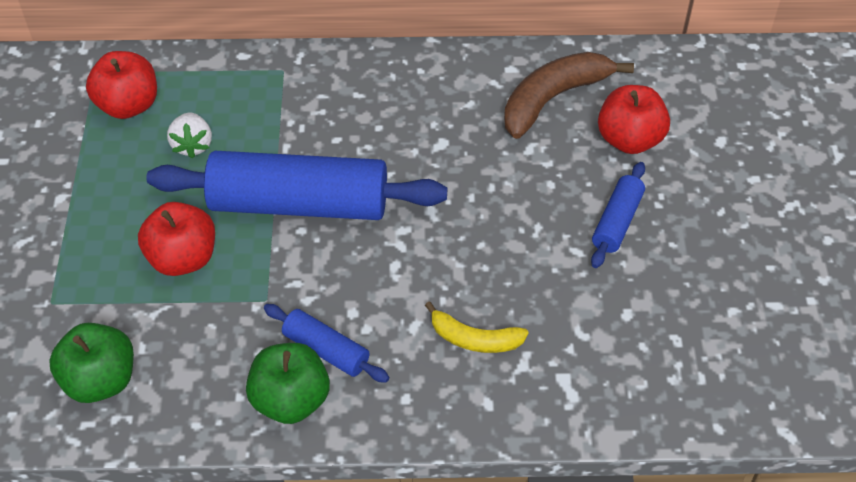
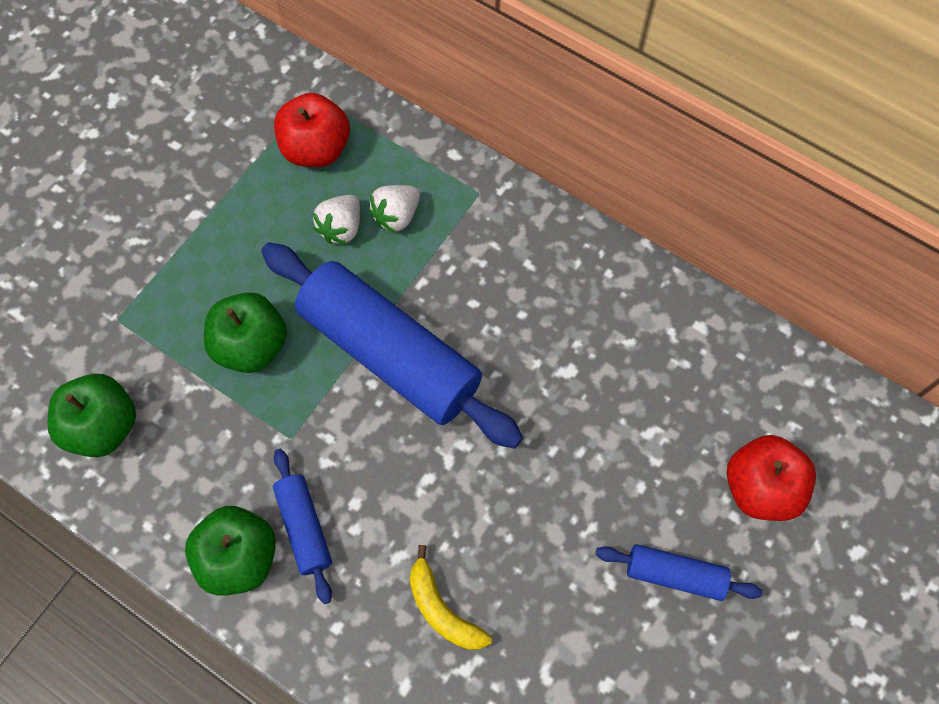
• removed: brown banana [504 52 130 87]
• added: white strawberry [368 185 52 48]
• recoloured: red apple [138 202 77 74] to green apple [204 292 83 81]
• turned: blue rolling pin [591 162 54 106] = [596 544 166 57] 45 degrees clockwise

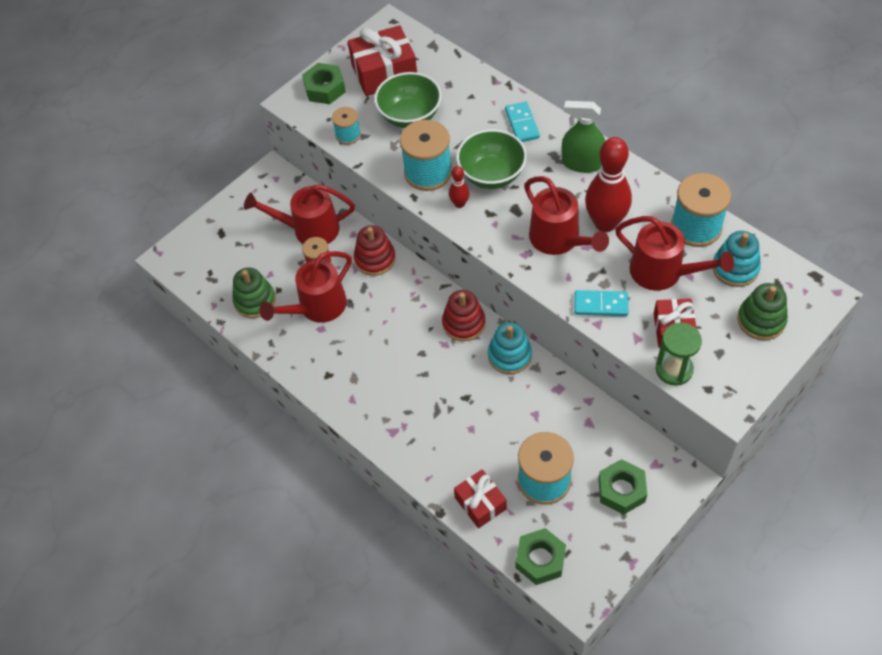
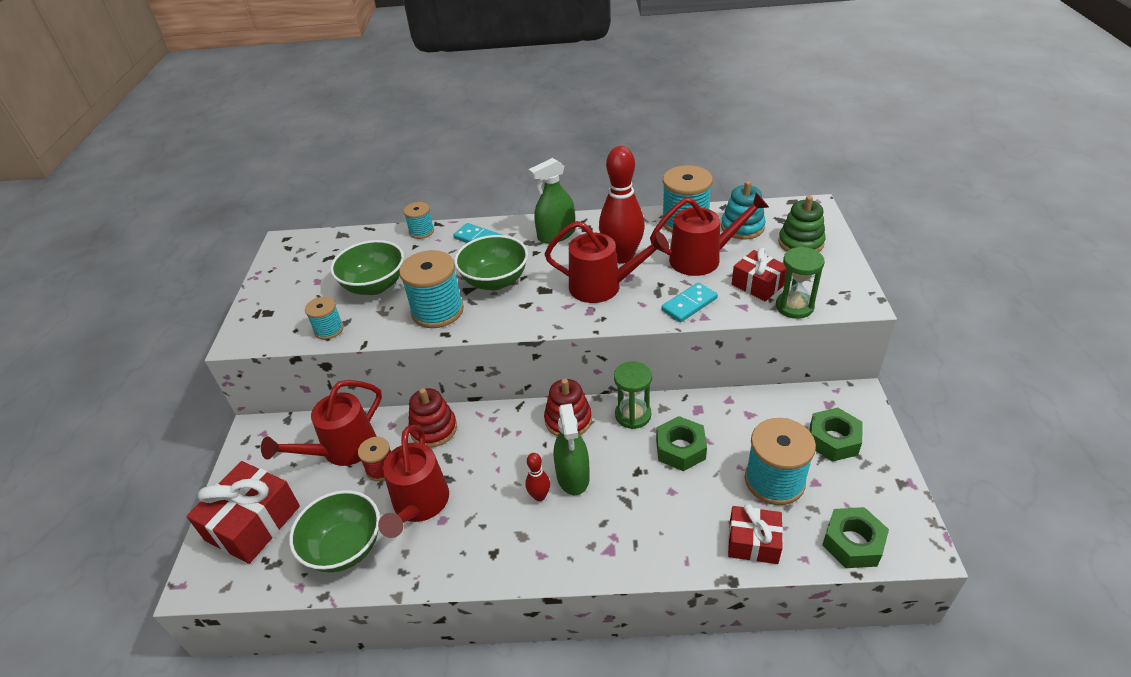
• added: turquoise spool [403 202 31 37]
• added: green spray bottle [554 404 36 91]
• moved: green nut [302 63 44 41] to [656 416 51 55]
• moved: red gift [348 25 69 71] to [187 461 113 103]
• moved: red bowling pin [449 166 20 42] to [526 453 24 48]
• replaced: green stacking toy [232 268 44 50] to green bowl [289 490 91 82]
• replaced: turquoise stacking toy [488 322 44 52] to green hourglass [614 361 38 68]

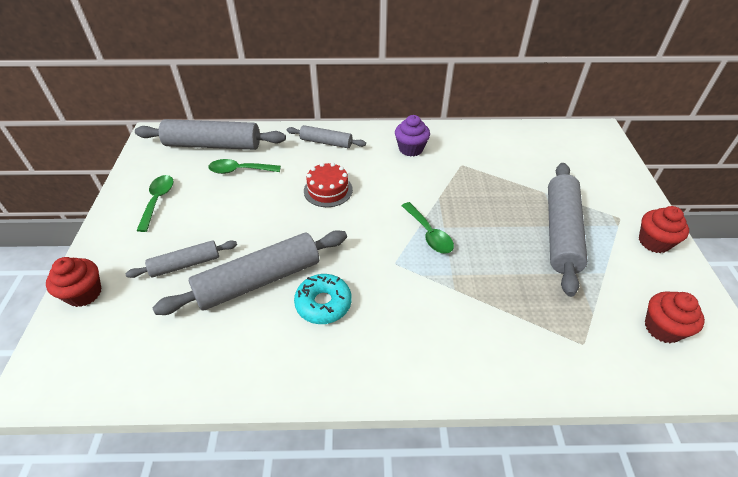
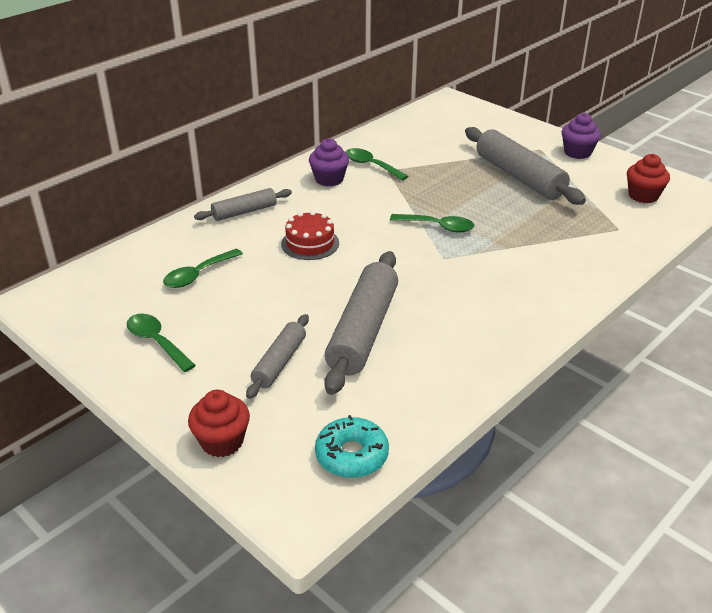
• removed: grey rolling pin [135 119 151 31]
• added: green spoon [346 148 62 32]
• moved: turquoise donut [294 274 58 50] to [315 415 74 63]
• recoloured: red cupcake [639 206 50 47] to purple cupcake [562 113 39 46]

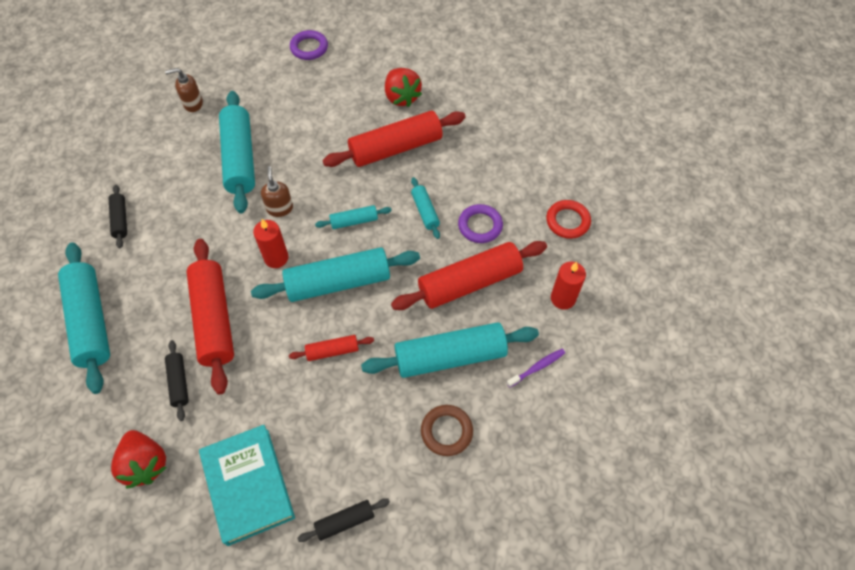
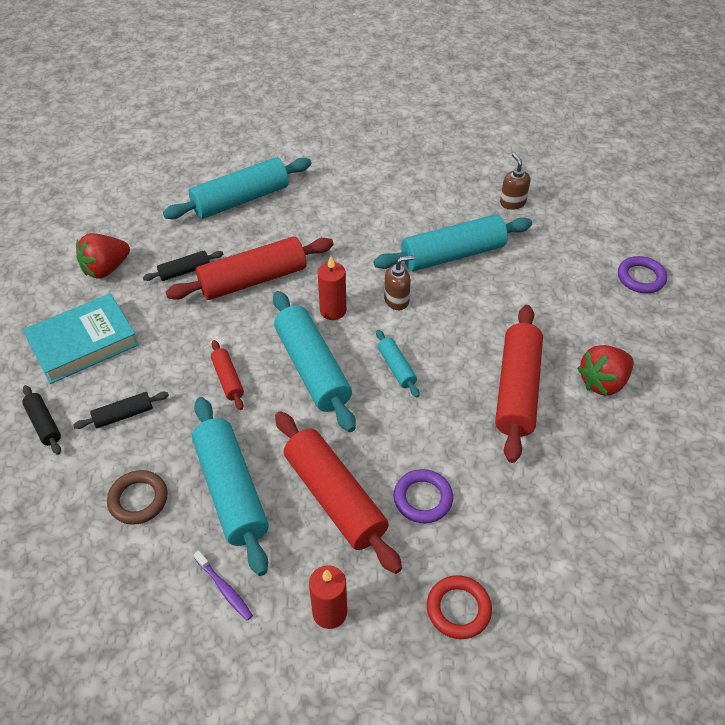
• removed: turquoise rolling pin [411 177 29 62]
• moved: black rolling pin [109 185 18 63] to [73 392 96 37]
• turned: red rolling pin [322 111 144 56] = [495 305 48 158] 45 degrees clockwise

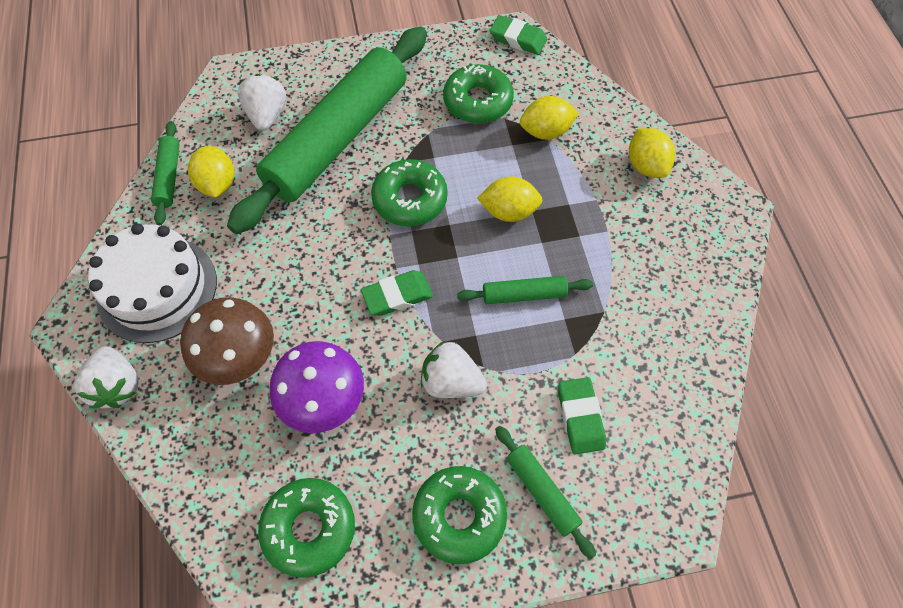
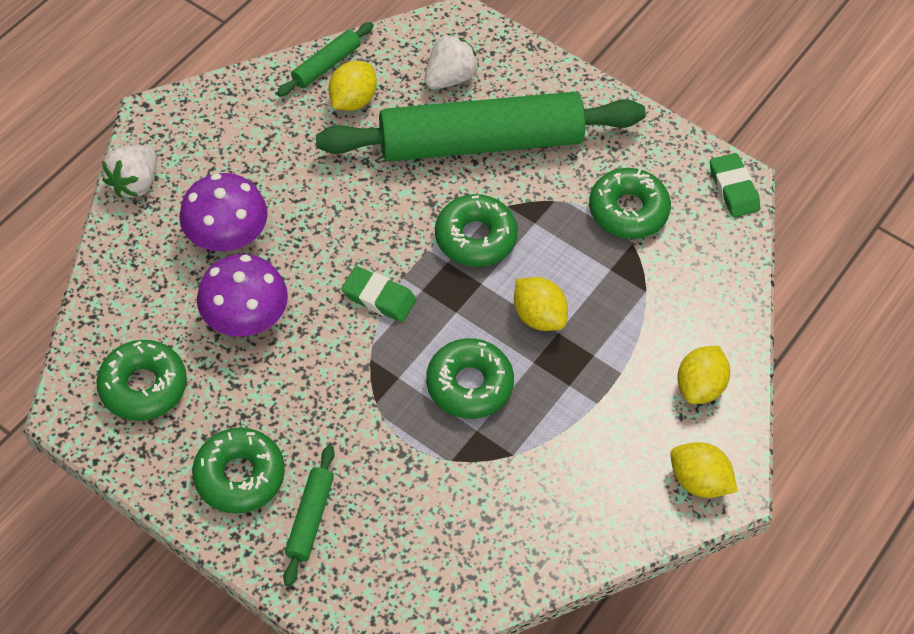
• removed: white cake [88 223 129 120]
• removed: white strawberry [421 341 66 57]
• removed: green eraser [558 377 48 77]
• moved: yellow lemon [520 96 59 44] to [670 442 68 56]
• replaced: green rolling pin [457 276 136 28] to green donut [426 338 88 81]
• recoloured: brown mushroom [180 297 94 88] to purple mushroom [180 173 88 78]

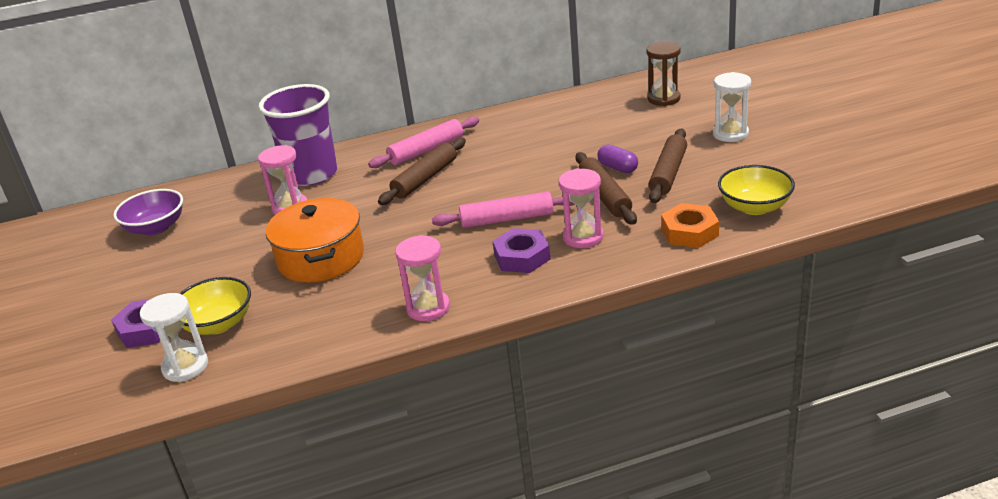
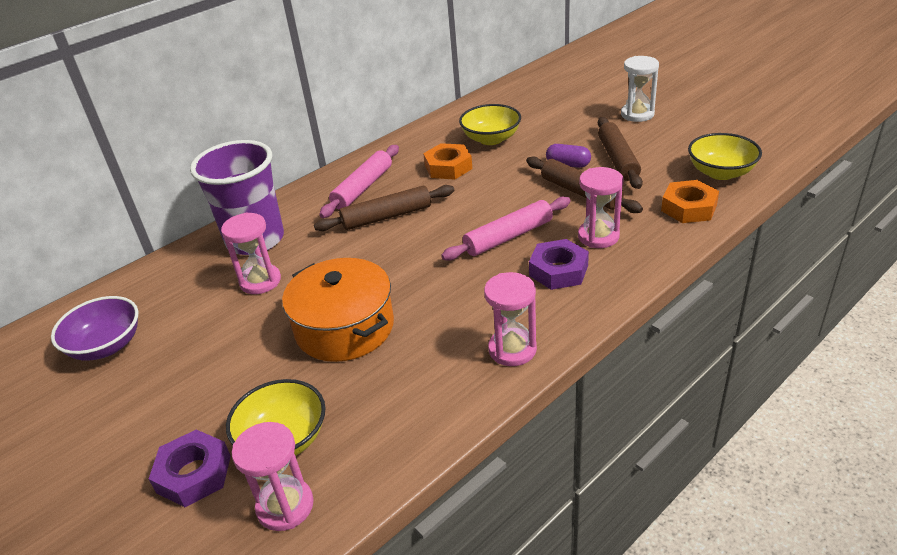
• removed: brown hourglass [647 41 34 65]
• added: orange nut [423 143 49 37]
• added: yellow bowl [459 104 62 41]
• recoloured: white hourglass [140 293 68 89] to pink hourglass [232 422 82 109]
• turned: brown rolling pin [378 138 88 67] = [314 185 140 46] 60 degrees clockwise

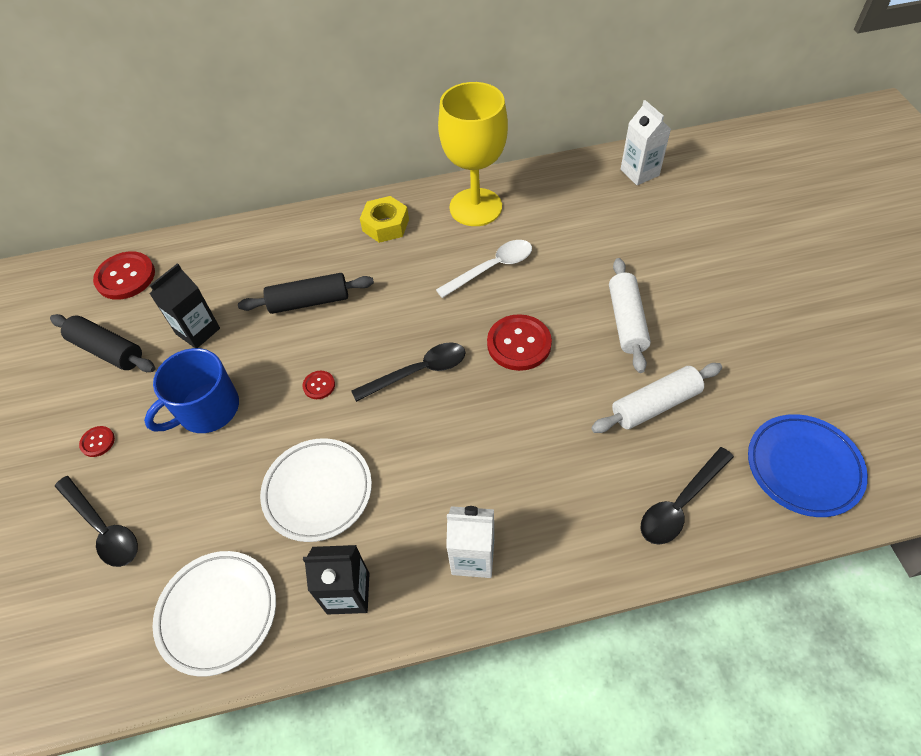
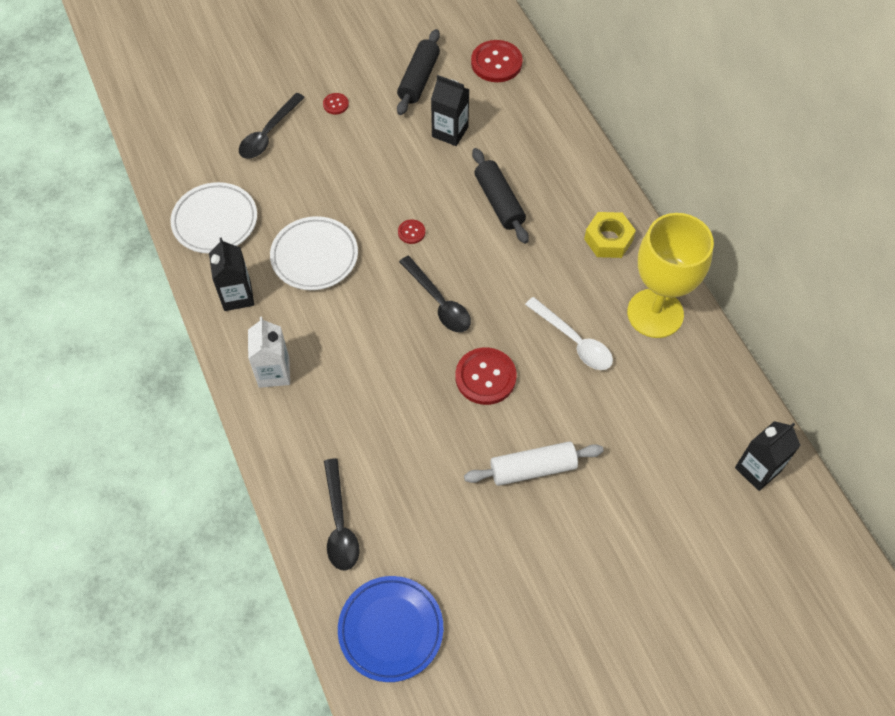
• removed: blue mug [144 348 95 85]
• removed: white rolling pin [591 363 131 70]
• recoloured: white carton [620 100 51 85] to black carton [735 421 66 70]
• turned: black spoon [641 447 93 98] = [324 458 35 112] 135 degrees counterclockwise

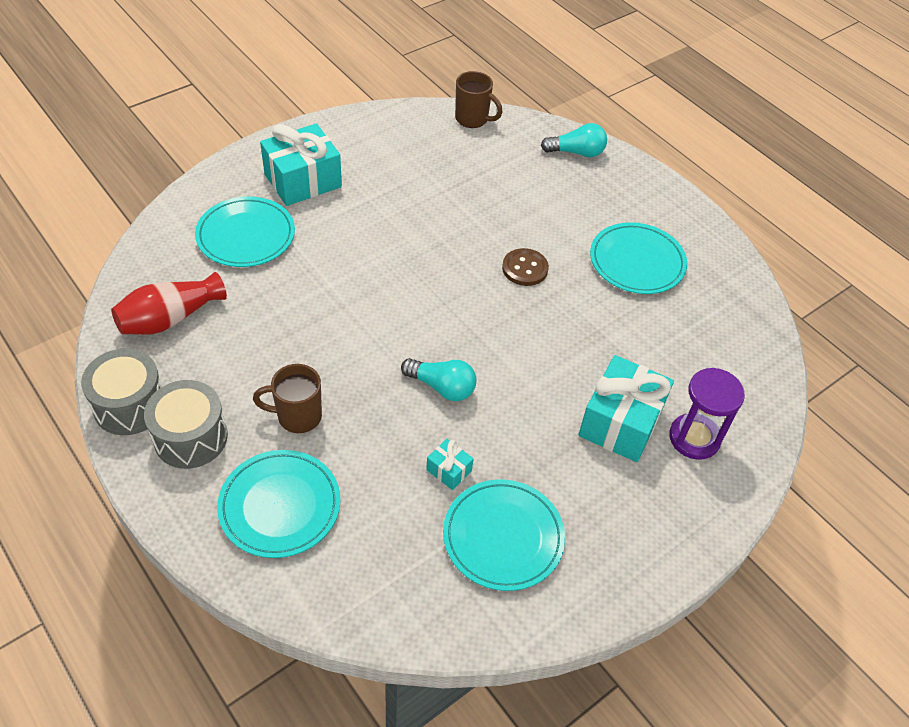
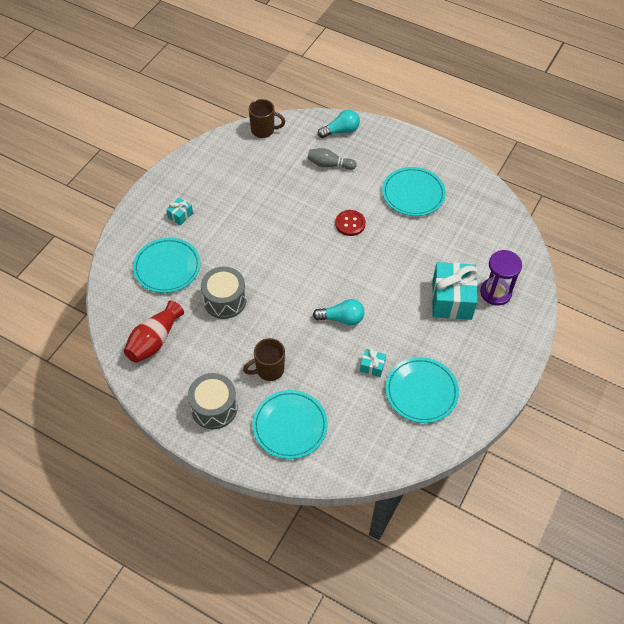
• added: grey bowling pin [307 148 50 22]
• moved: grey drum [81 349 81 86] to [201 267 45 52]
• recoloured: brown button [502 248 47 38] to red button [335 210 31 26]
• resized: turquoise gift [260 124 82 82] = [166 198 27 28] x0.46

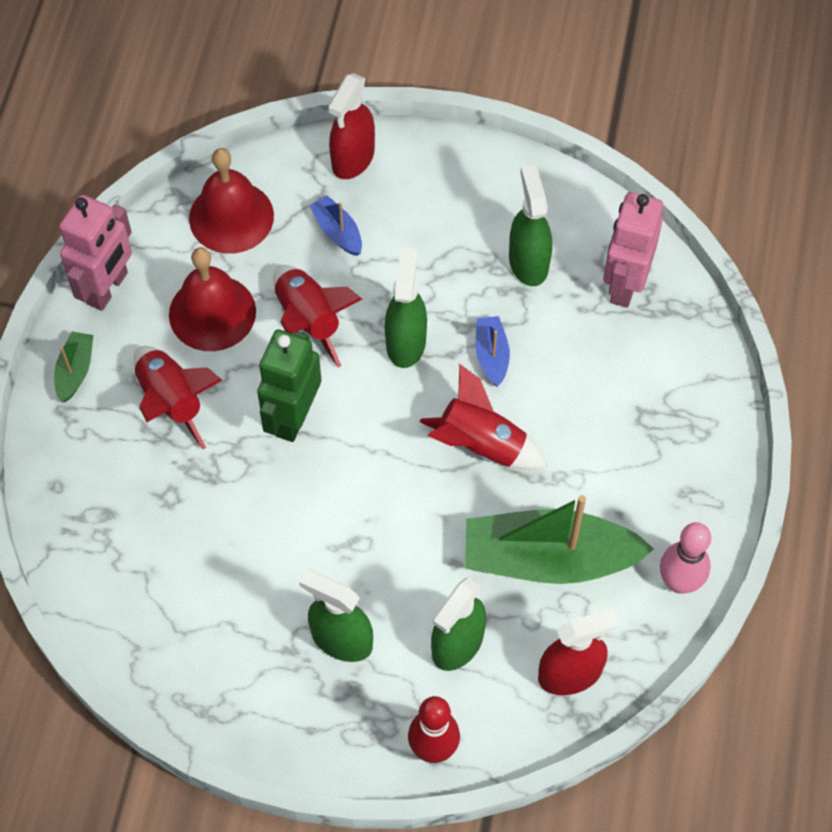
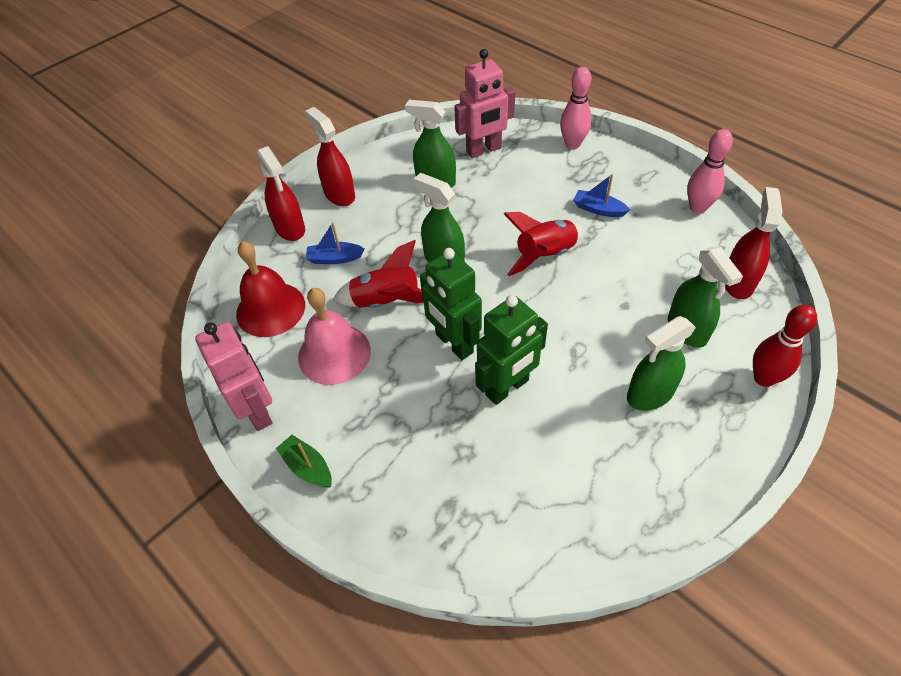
• removed: red rocket [134 346 88 104]
• removed: green boat [465 495 189 89]
• added: red spray bottle [305 107 50 99]
• added: green robot [475 295 73 110]
• added: pink bowling pin [560 67 32 82]
• moved: blue boat [476 316 34 70] to [573 174 57 43]
• recoloured: red bell [169 247 87 104] to pink bell [298 288 73 97]
• turned: pink robot [603 192 60 116] = [454 49 61 109] 75 degrees counterclockwise

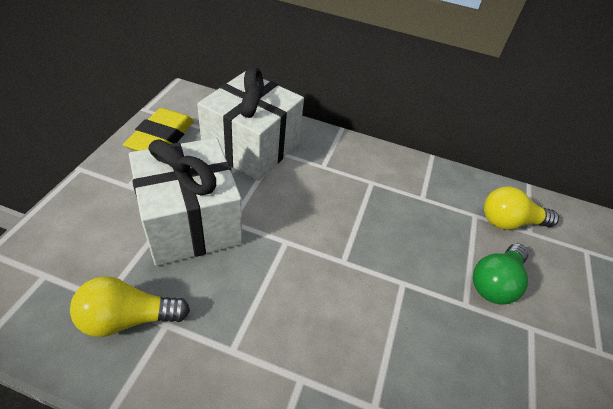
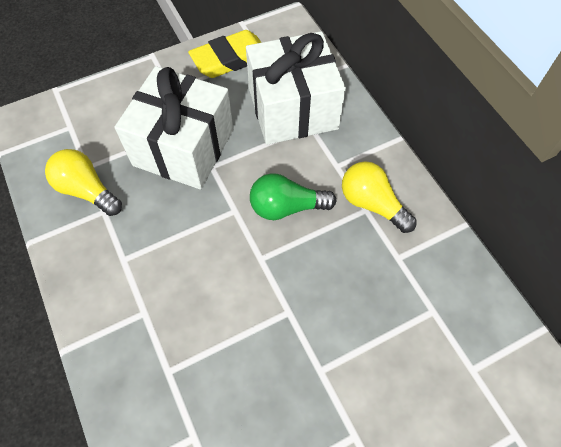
• moved: green light bulb [473 244 56 61] to [250 174 87 46]
• moved: yellow light bulb [484 186 75 44] to [342 161 75 72]

